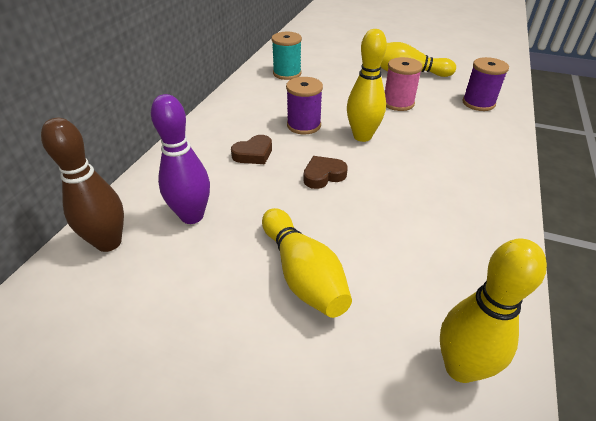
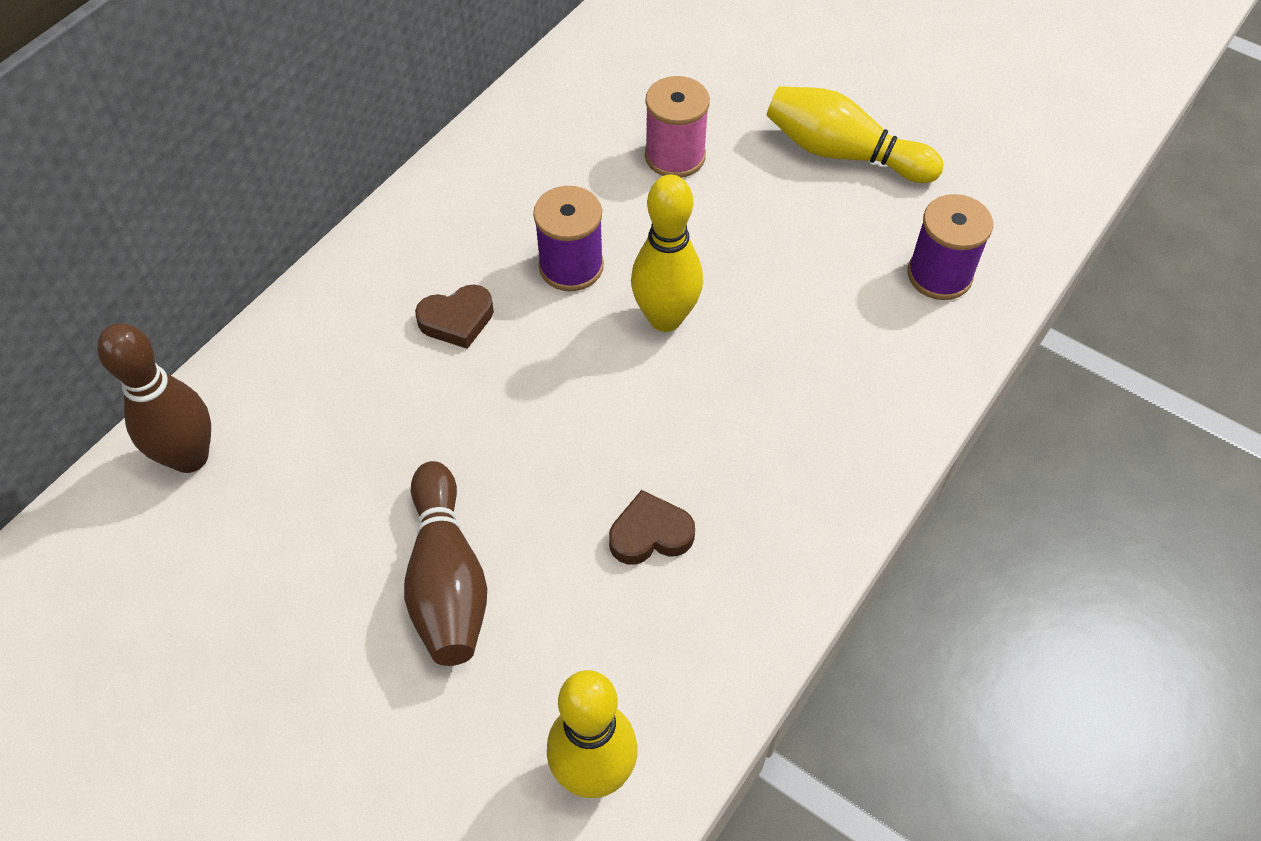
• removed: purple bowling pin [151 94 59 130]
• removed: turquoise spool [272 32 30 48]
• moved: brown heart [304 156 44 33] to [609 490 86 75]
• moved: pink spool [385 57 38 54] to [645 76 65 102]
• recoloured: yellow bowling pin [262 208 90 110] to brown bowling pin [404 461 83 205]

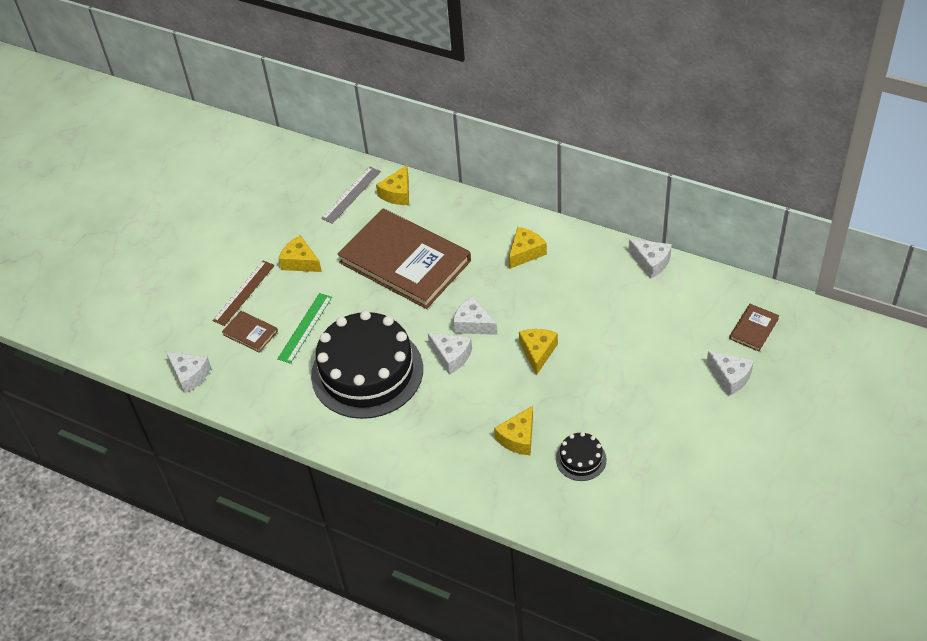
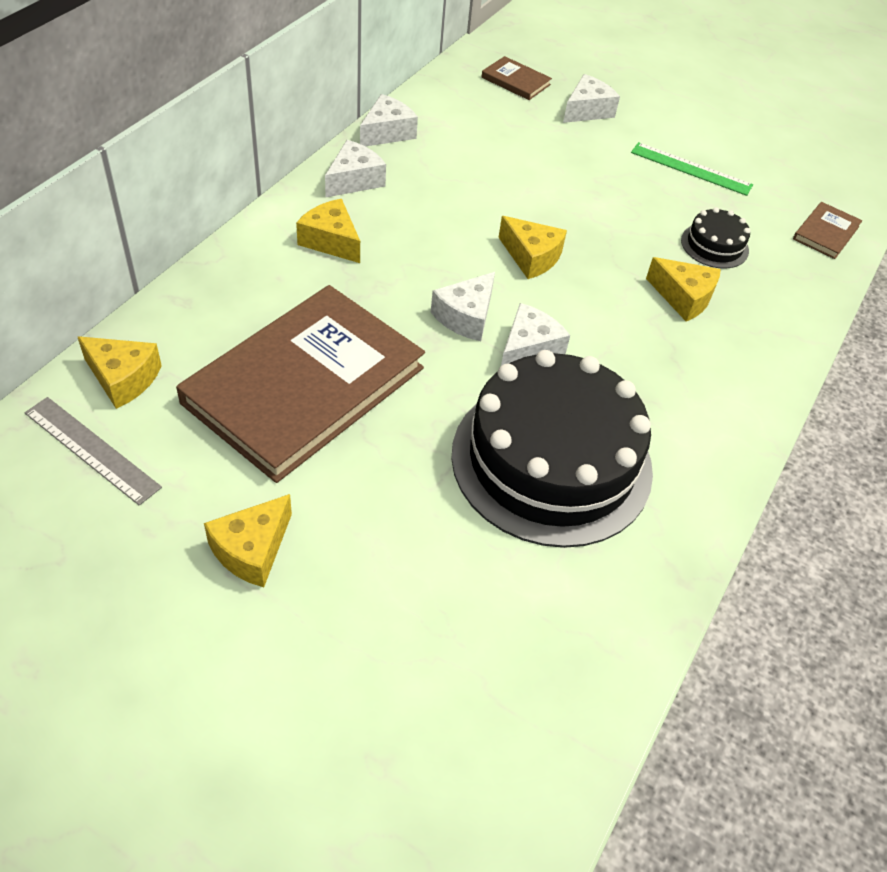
• removed: brown ruler [213 260 62 66]
• moved: white cheese [166 352 45 41] to [325 140 61 57]
• moved: brown book [222 311 56 42] to [793 202 69 57]
• moved: green ruler [277 293 55 71] to [631 142 122 54]
• turned: yellow cheese [519 329 39 47] = [498 216 69 63] 150 degrees counterclockwise

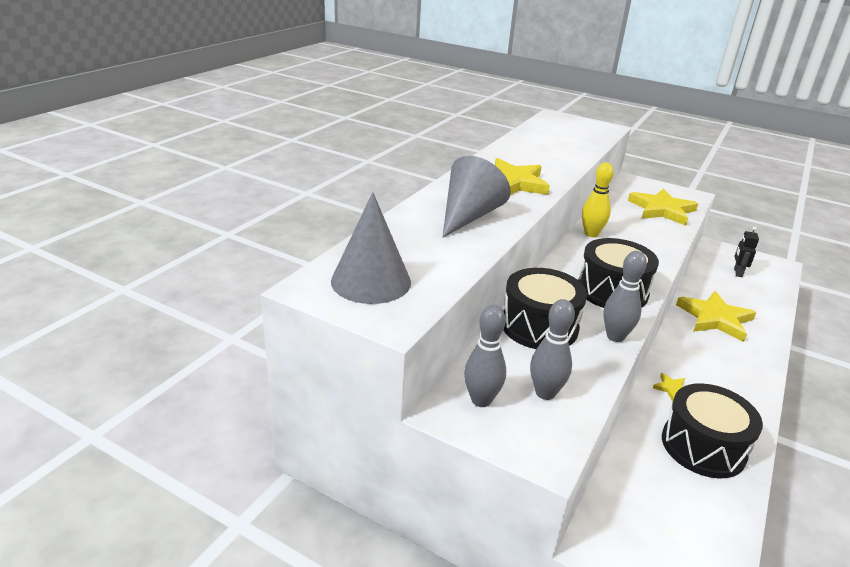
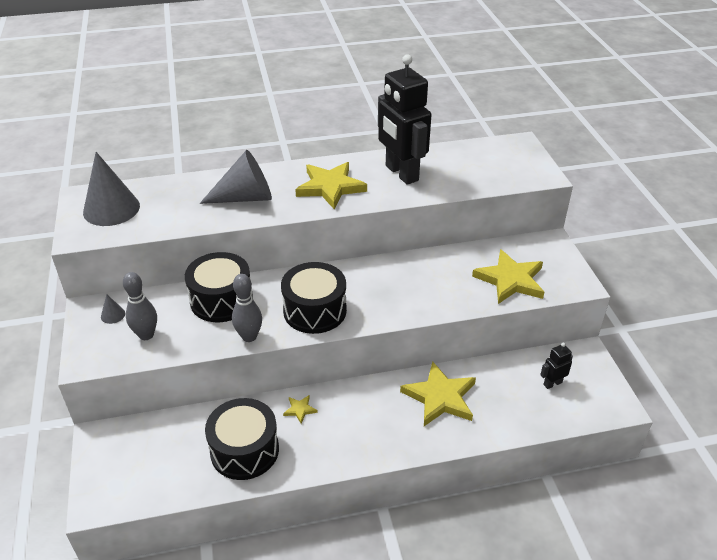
• removed: yellow bowling pin [582 163 32 74]
• added: black robot [378 54 53 131]
• replaced: grey bowling pin [464 305 42 102] to grey cone [101 294 24 30]

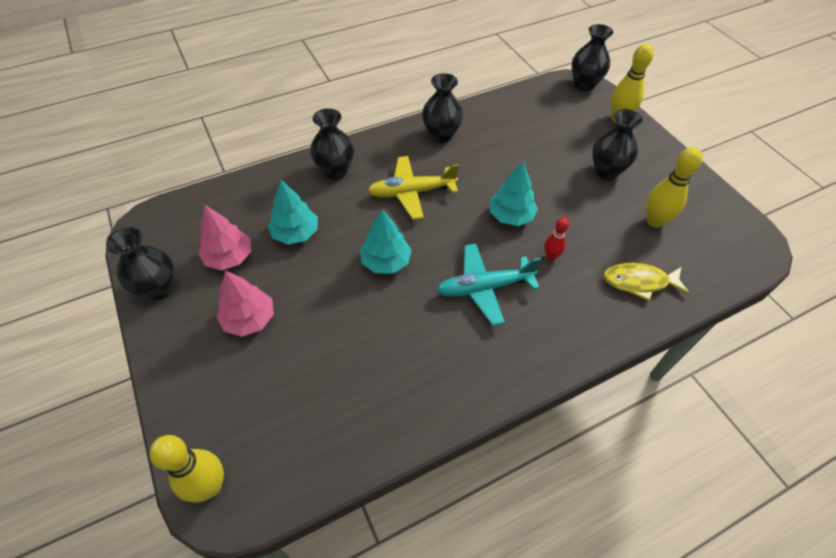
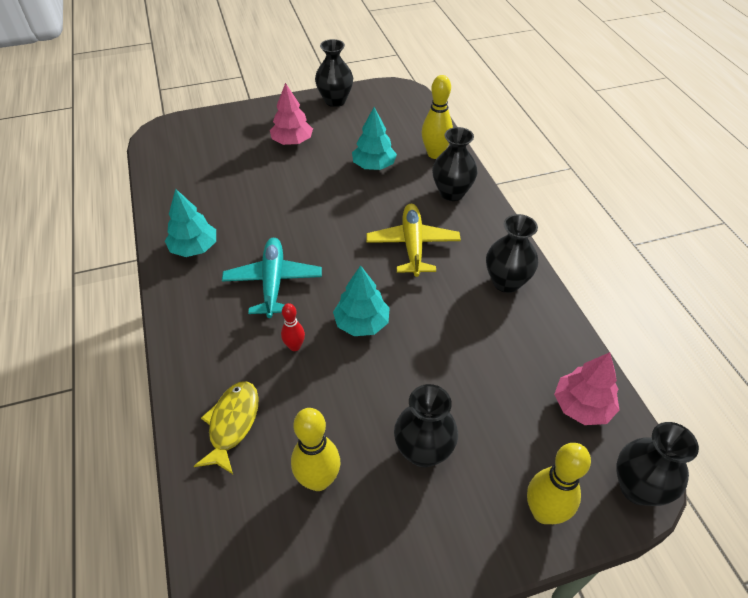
• moved: yellow bowling pin [149 435 75 68] to [422 75 31 84]
• moved: pink tree [198 205 53 65] to [554 352 65 73]
• moved: turquoise tree [360 209 52 65] to [165 189 51 68]

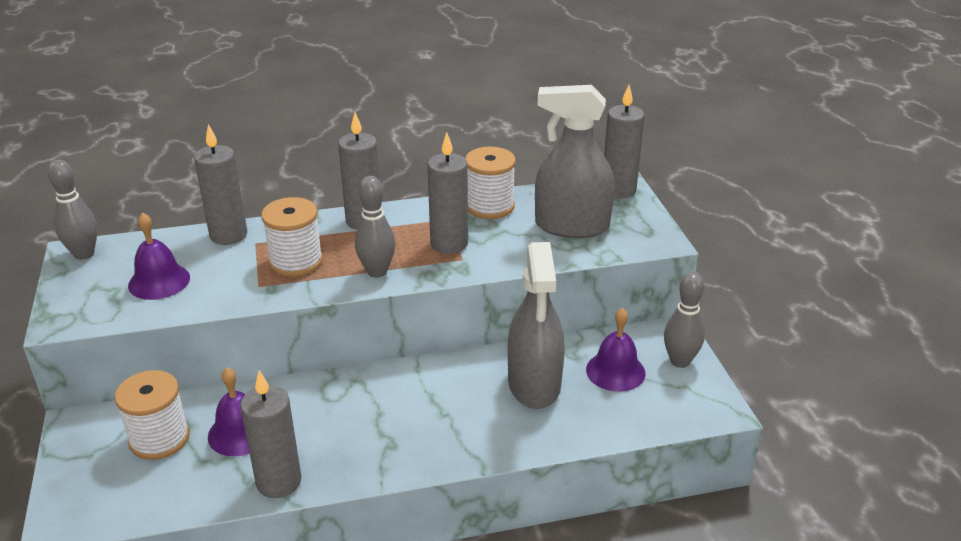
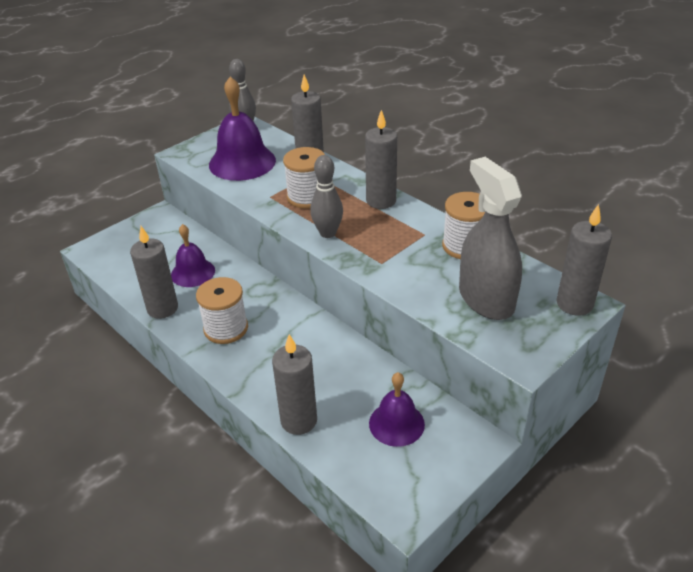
• removed: grey spray bottle [508 242 57 167]
• removed: grey bowling pin [664 272 41 96]
• moved: white spool [115 370 75 90] to [196 277 52 67]
• moved: grey candle [427 132 41 122] to [272 334 45 101]
• resized: purple bell [128 212 62 88] = [209 76 67 105] x1.61

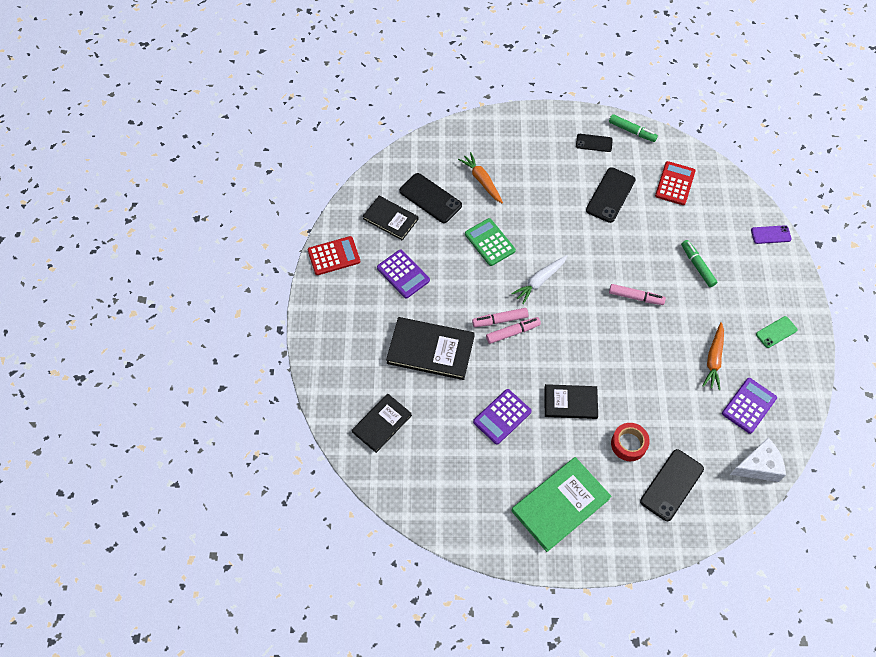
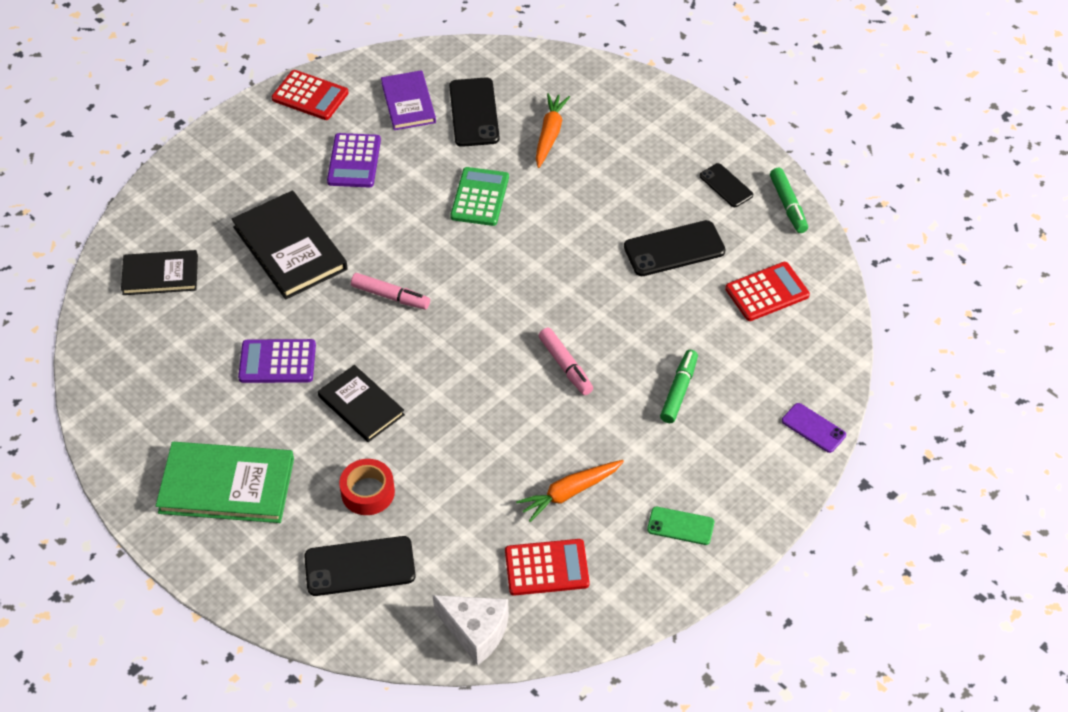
• removed: pink marker [472 308 56 19]
• removed: white carrot [511 255 56 49]
• recoloured: black book [363 196 55 45] to purple book [381 70 55 60]
• recoloured: purple calculator [722 378 55 56] to red calculator [505 539 84 57]

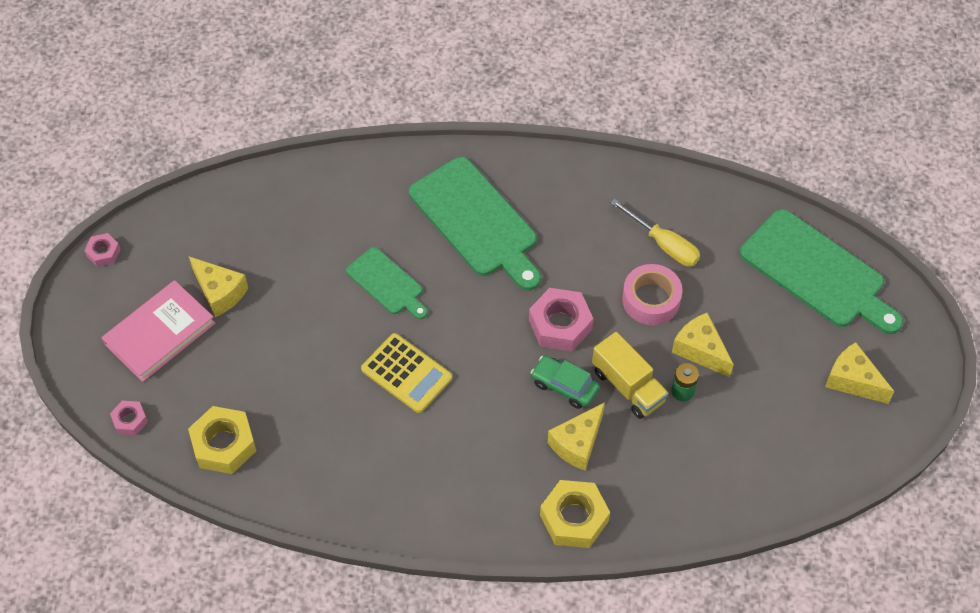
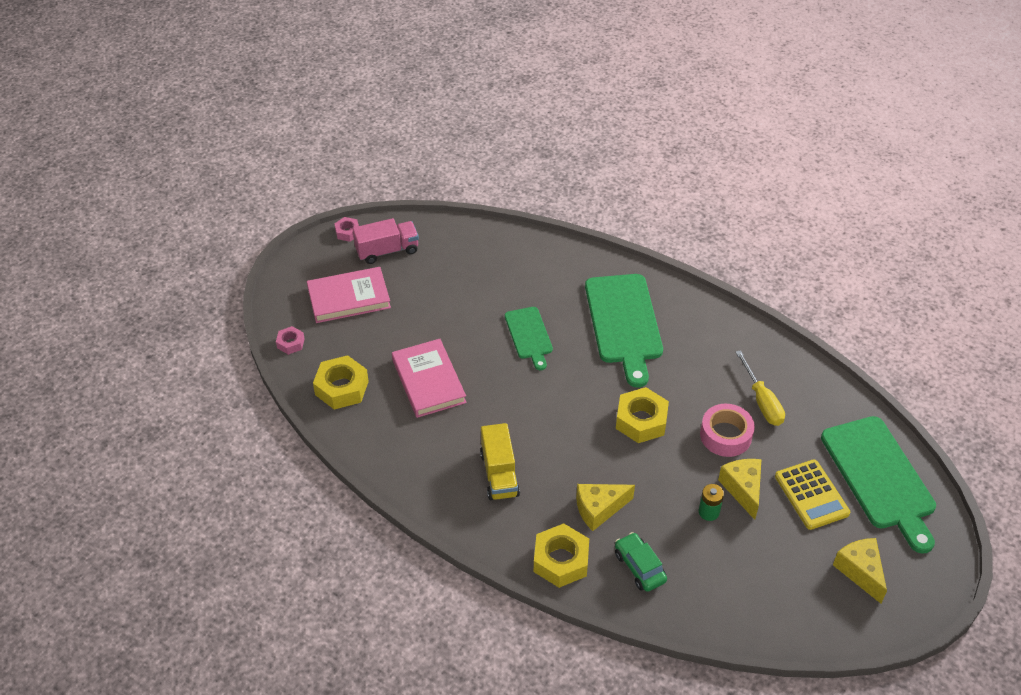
• removed: yellow cheese [189 257 59 60]
• added: pink truck [352 218 67 46]
• added: pink book [392 339 74 79]
• moved: yellow calculator [361 333 91 80] to [775 459 75 71]
• moved: green car [530 356 70 53] to [615 532 52 60]
• moved: yellow truck [592 332 77 87] to [480 423 40 77]
• recoloured: pink nut [529 288 64 63] to yellow nut [616 387 53 56]

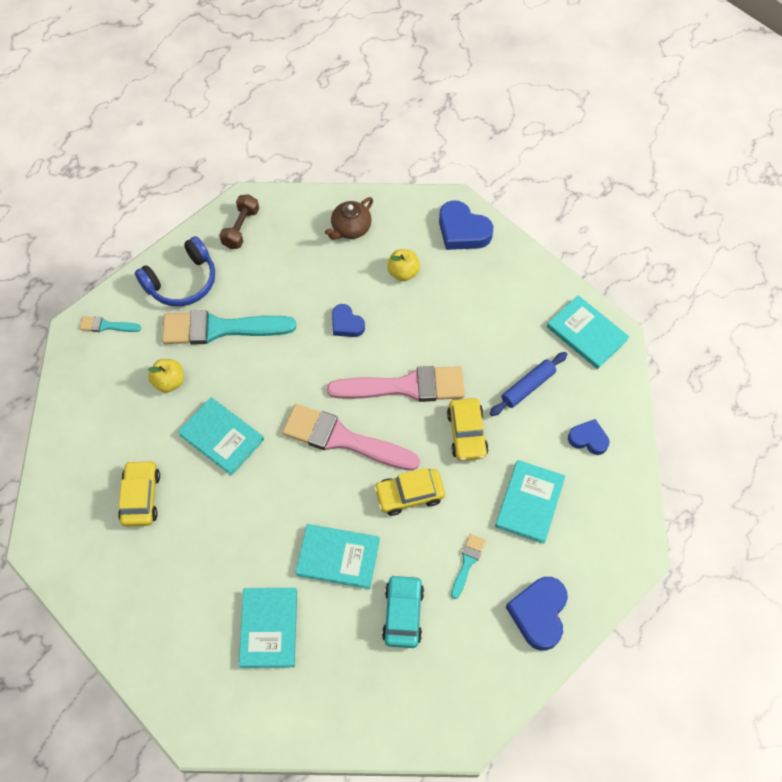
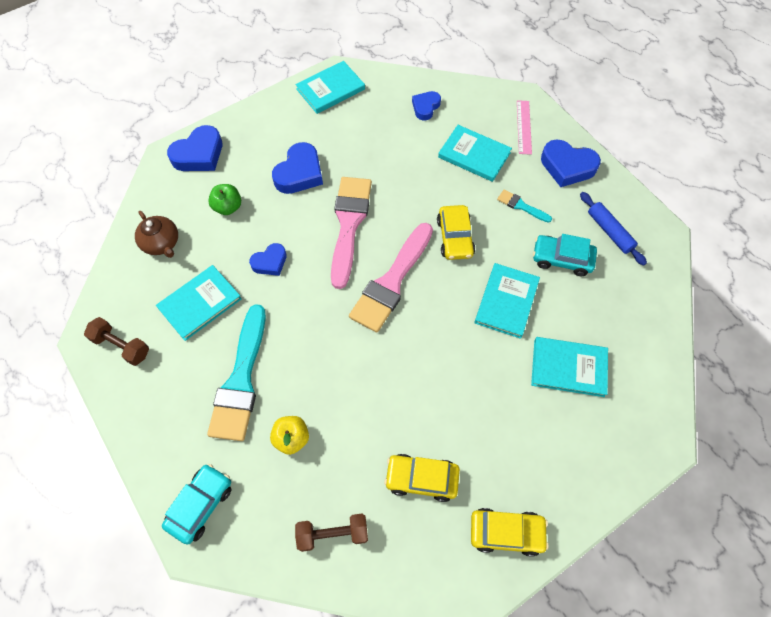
• removed: blue headphones [135 236 80 70]
• added: blue heart [272 142 51 52]
• added: brown dumbbell [295 514 73 38]
• added: pink ruler [517 100 15 55]
• moved: turquoise book [178 397 86 79] to [156 265 86 76]
• moved: yellow car [447 398 42 63] to [471 508 77 49]
• moved: blue rolling pin [490 352 77 64] to [580 192 67 74]
• replaced: turquoise brush [79 316 62 16] to turquoise car [162 464 70 81]
• recoloured: yellow apple [387 249 33 32] to green apple [208 184 33 31]

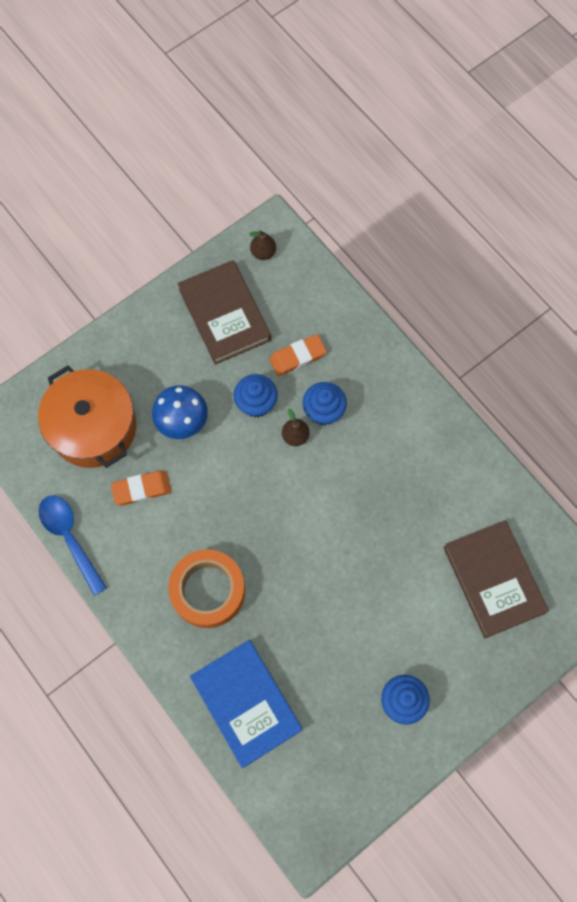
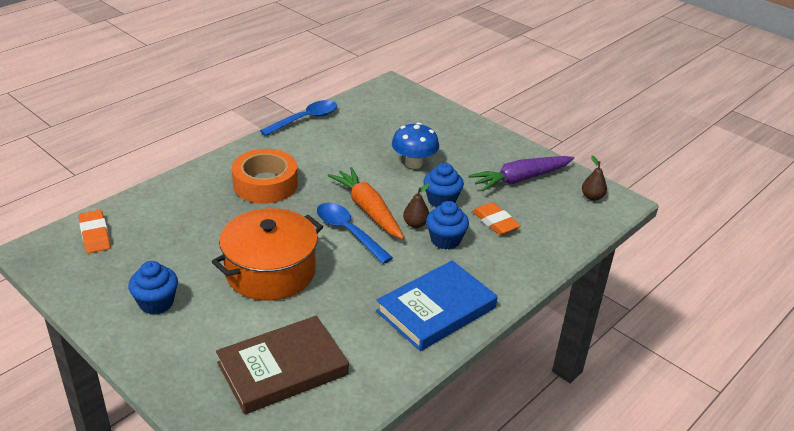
• added: blue spoon [317 203 76 61]
• added: orange carrot [328 167 76 72]
• moved: orange pot [38 366 98 102] to [212 208 111 93]
• moved: orange eraser [111 471 60 34] to [79 210 32 43]
• moved: blue book [190 640 112 128] to [376 260 122 91]
• replaced: brown book [178 260 93 105] to purple carrot [468 156 106 35]

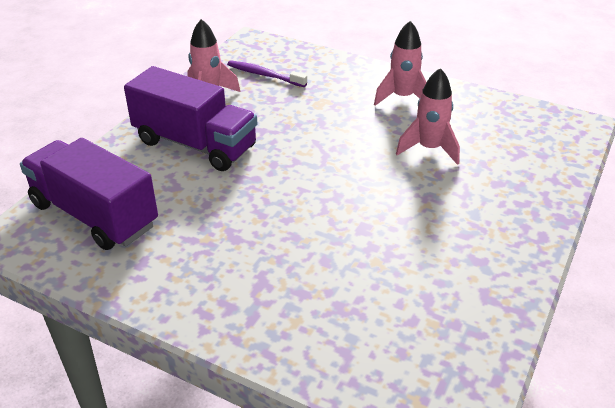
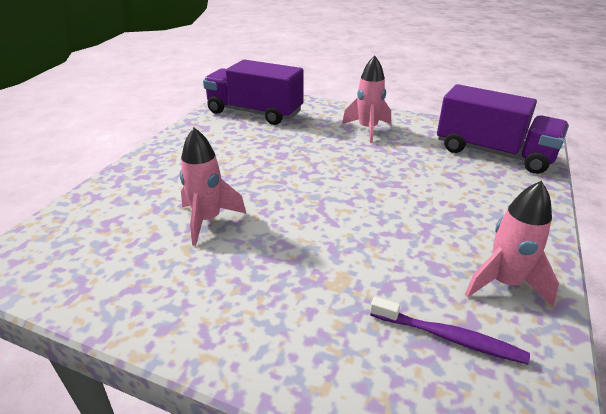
• moved: purple truck [124 66 133 105] to [203 60 100 65]
• moved: pink rocket [374 21 53 85] to [342 56 49 87]

